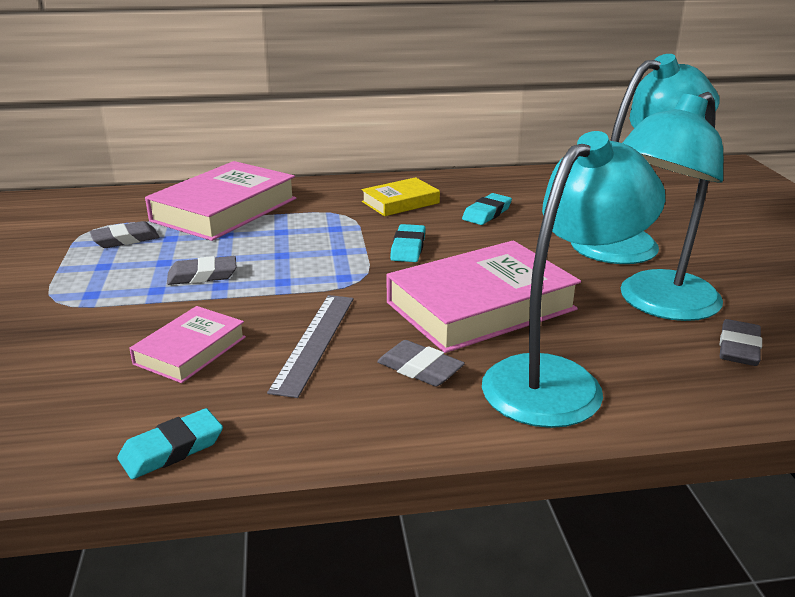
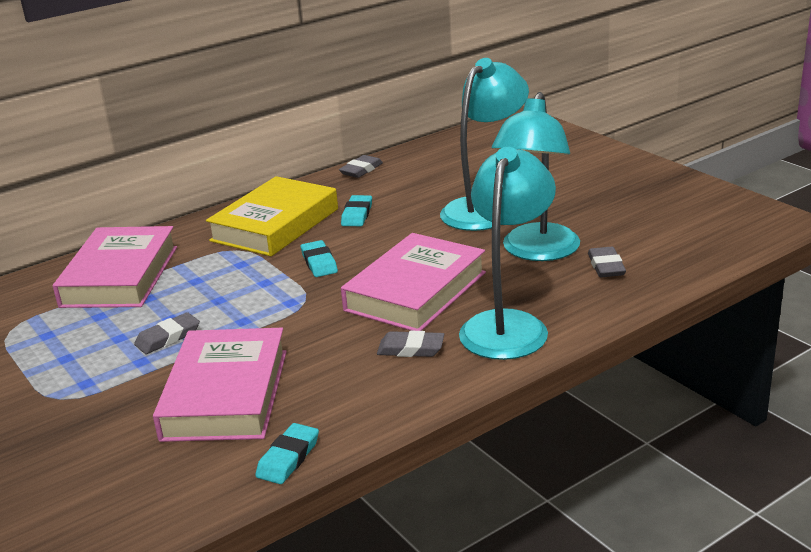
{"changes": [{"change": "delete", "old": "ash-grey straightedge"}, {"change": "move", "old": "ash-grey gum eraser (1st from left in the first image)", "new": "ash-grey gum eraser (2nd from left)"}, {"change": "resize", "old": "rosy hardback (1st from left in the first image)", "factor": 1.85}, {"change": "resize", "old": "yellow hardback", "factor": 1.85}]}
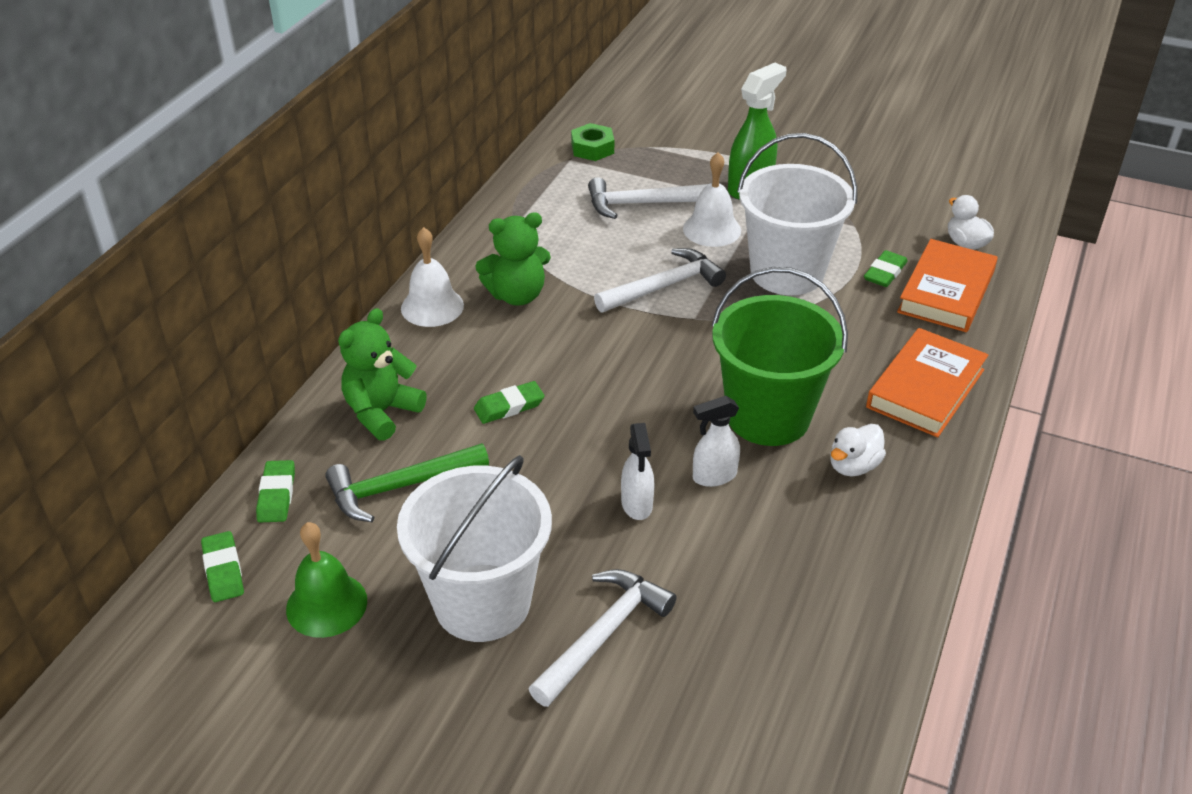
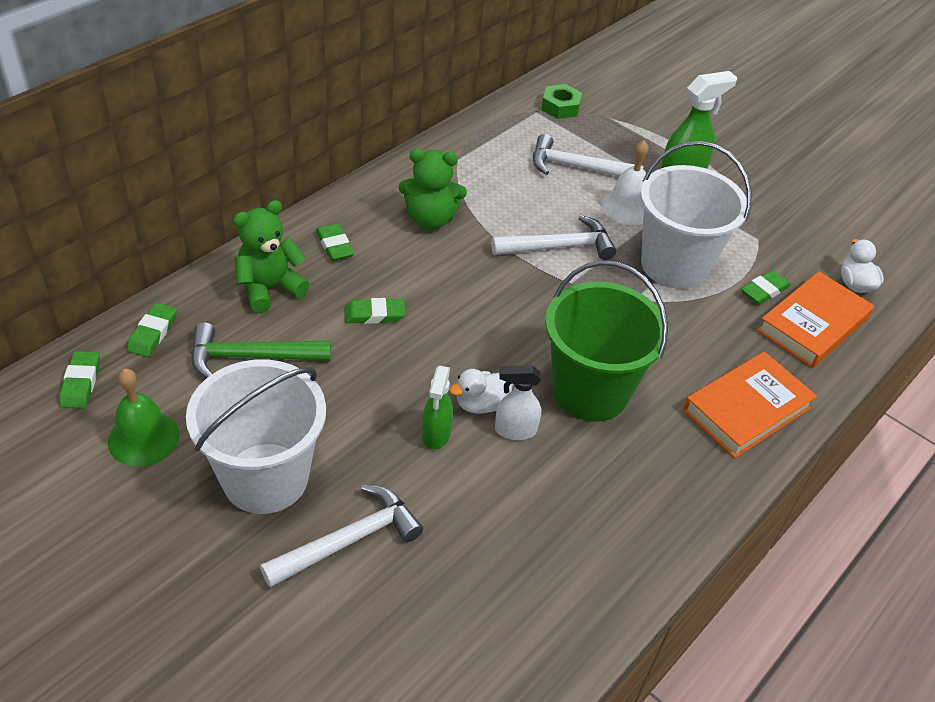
{"changes": [{"change": "delete", "old": "pure white hand bell (1st from left)"}, {"change": "insert", "new": "leaf-green gum eraser (3rd from left)"}, {"change": "move", "old": "pure white duck (1st from left)"}, {"change": "recolor", "old": "pure white sprayer (1st from left)", "new": "leaf-green sprayer (1st from left)"}]}
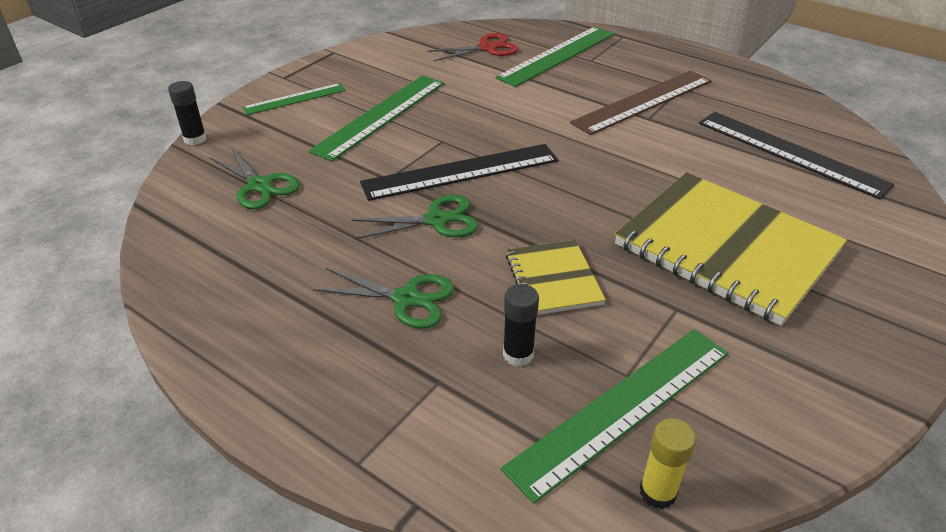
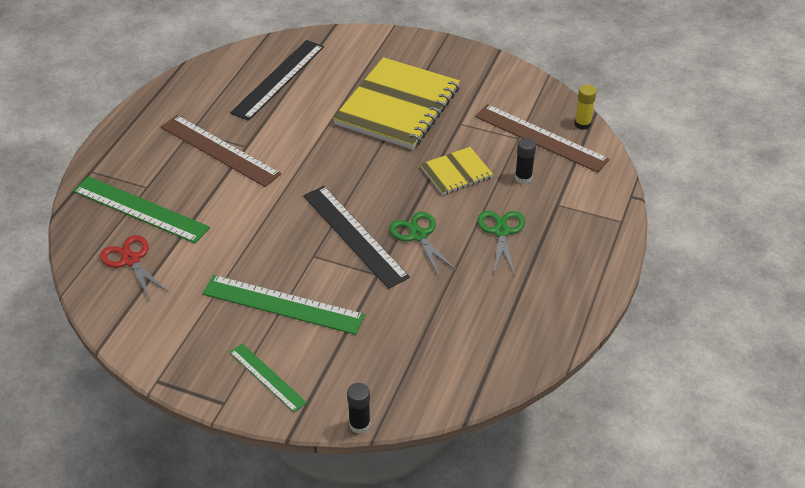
{"changes": [{"change": "delete", "old": "leaf-green shears (1st from left)"}, {"change": "recolor", "old": "leaf-green straightedge (4th from left)", "new": "russet straightedge (2nd from left)"}]}
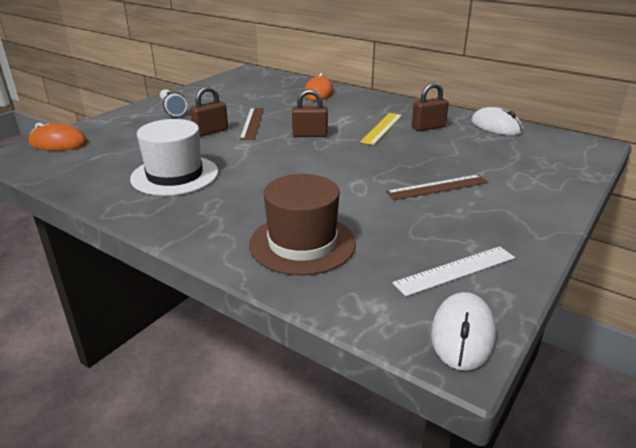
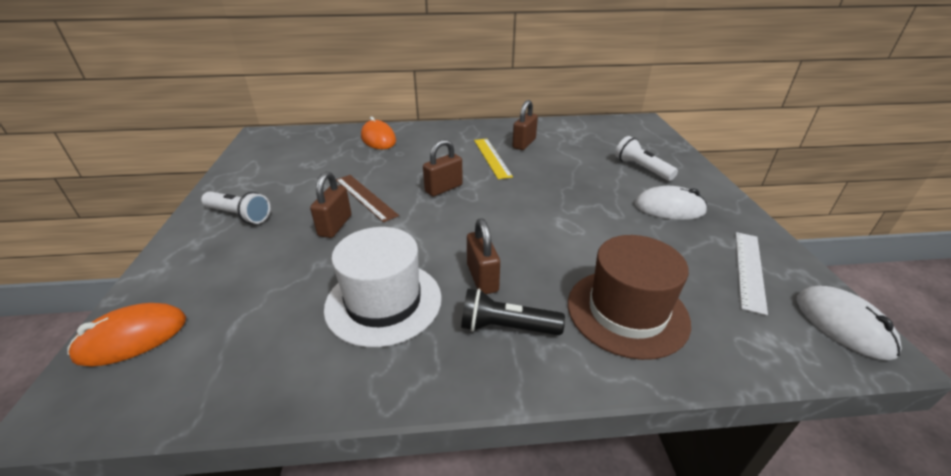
{"changes": [{"change": "delete", "old": "russet straightedge (2nd from left)"}, {"change": "insert", "new": "black torch"}, {"change": "insert", "new": "russet padlock (3rd from left)"}, {"change": "insert", "new": "pure white torch (2nd from left)"}, {"change": "move", "old": "pure white mouse (2nd from left in the first image)", "new": "pure white mouse (1st from left)"}]}
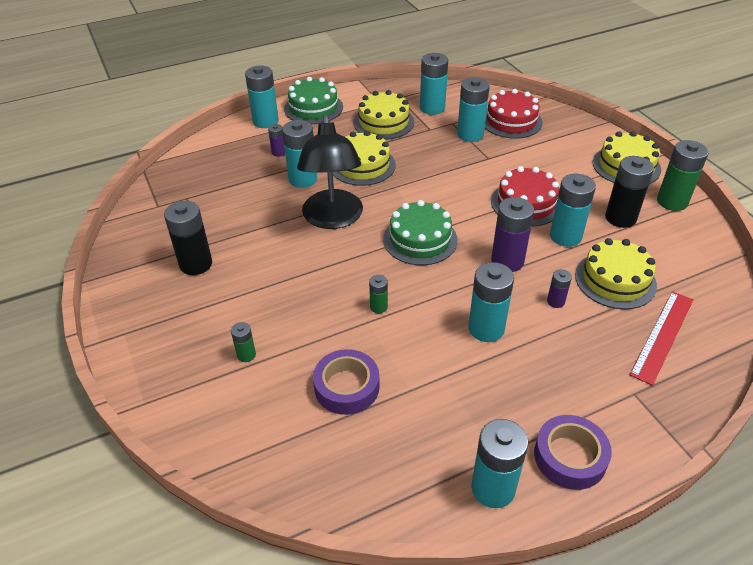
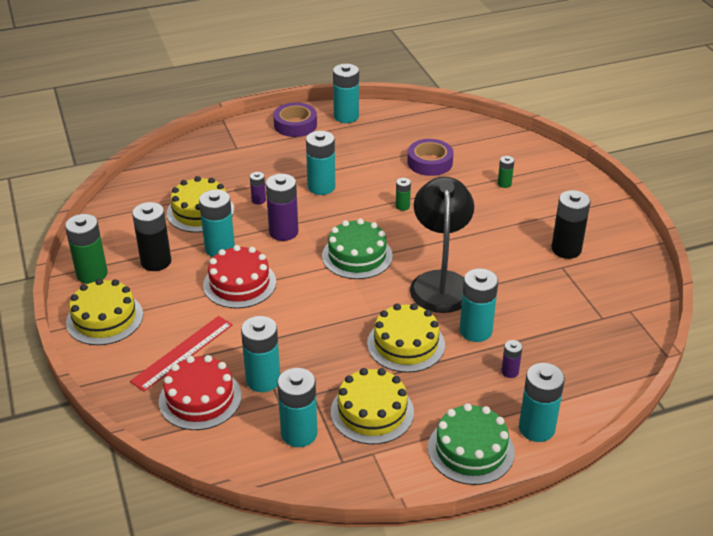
{"changes": [{"change": "move", "old": "scarlet straightedge"}]}
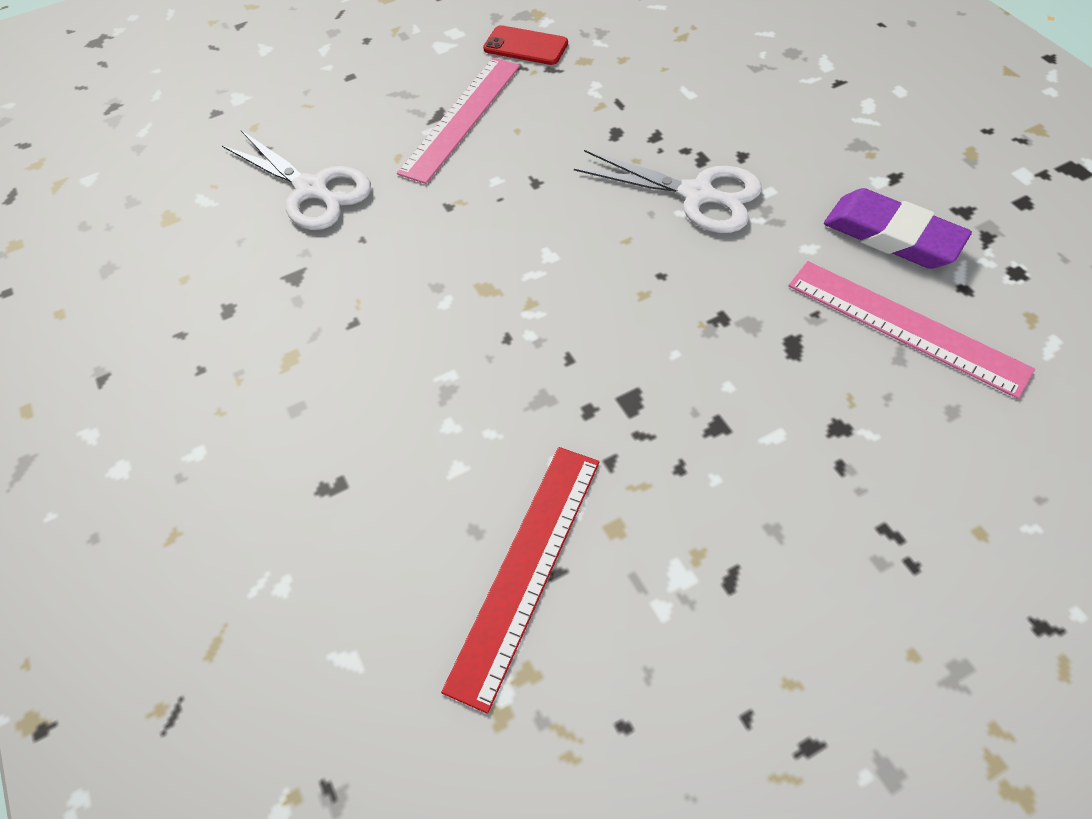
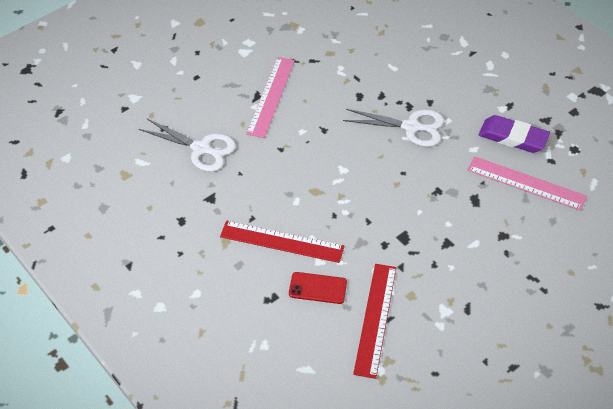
{"changes": [{"change": "insert", "new": "scarlet straightedge (1st from left)"}, {"change": "move", "old": "scarlet mobile phone"}]}
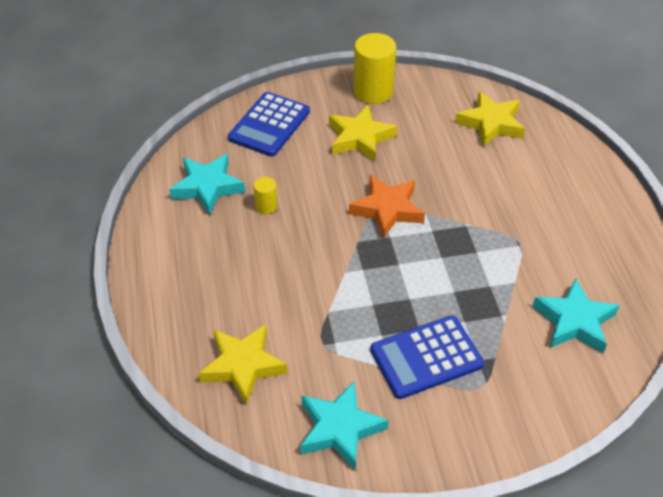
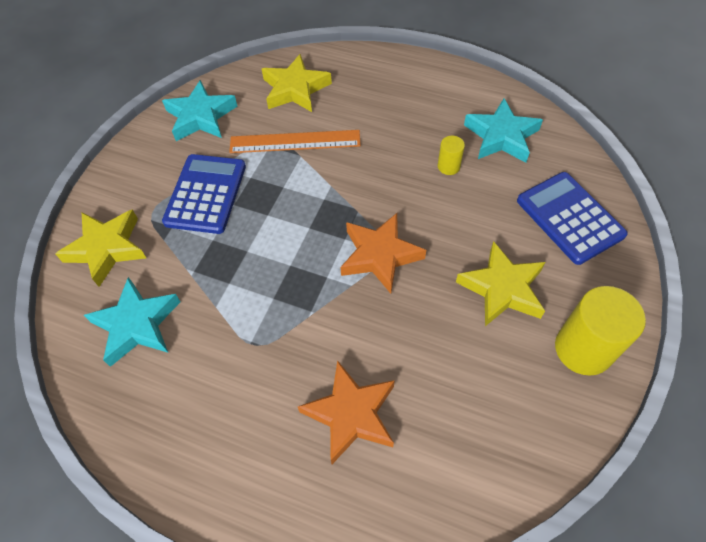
{"changes": [{"change": "insert", "new": "bright orange straightedge"}, {"change": "insert", "new": "bright orange five-pointed star (1st from left)"}, {"change": "move", "old": "yellow five-pointed star (3rd from left in the first image)", "new": "yellow five-pointed star (1st from left)"}]}
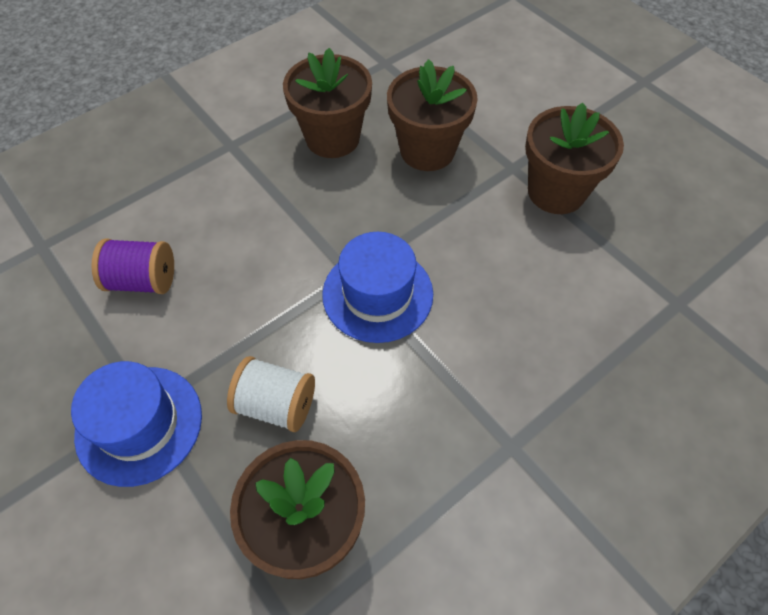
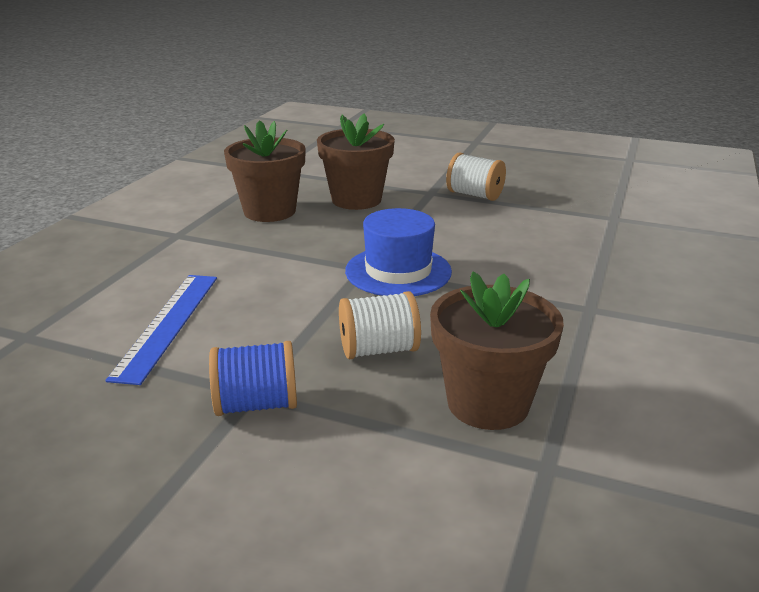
{"changes": [{"change": "replace", "old": "blue top hat (1st from left)", "new": "blue reel of thread"}, {"change": "replace", "old": "royal purple reel of thread", "new": "blue straightedge"}, {"change": "replace", "old": "russet potted plant (4th from left)", "new": "pure white reel of thread (2nd from left)"}]}
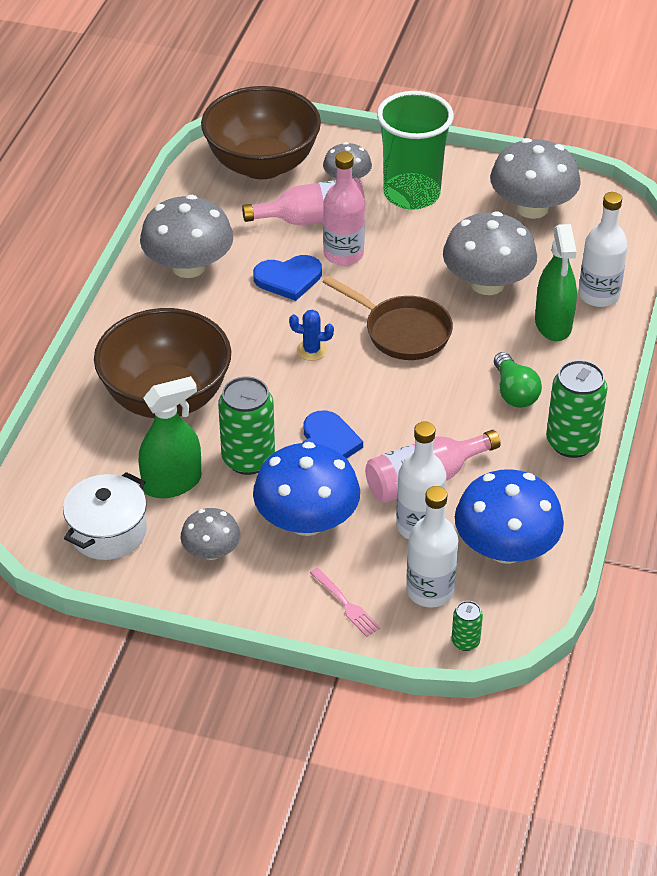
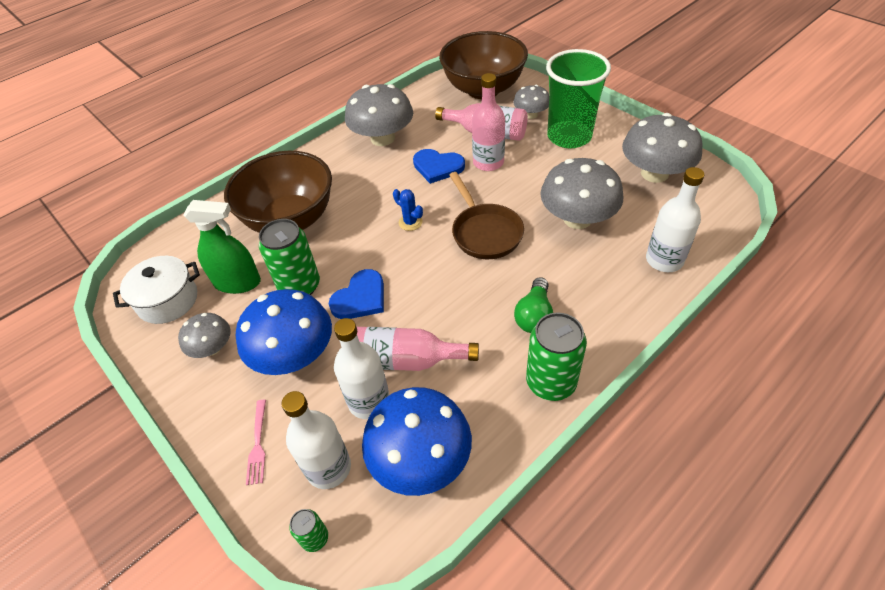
{"changes": [{"change": "delete", "old": "leaf-green sprayer (2nd from left)"}]}
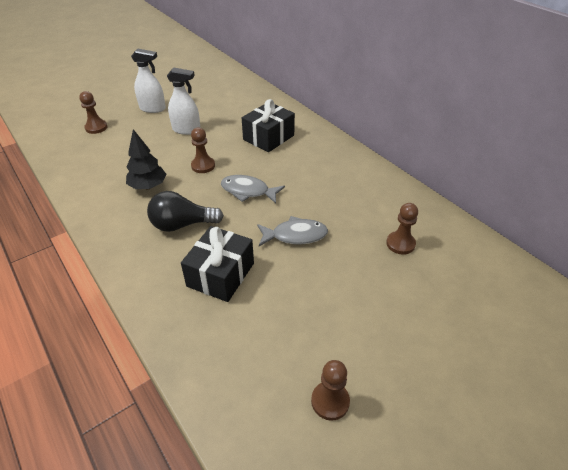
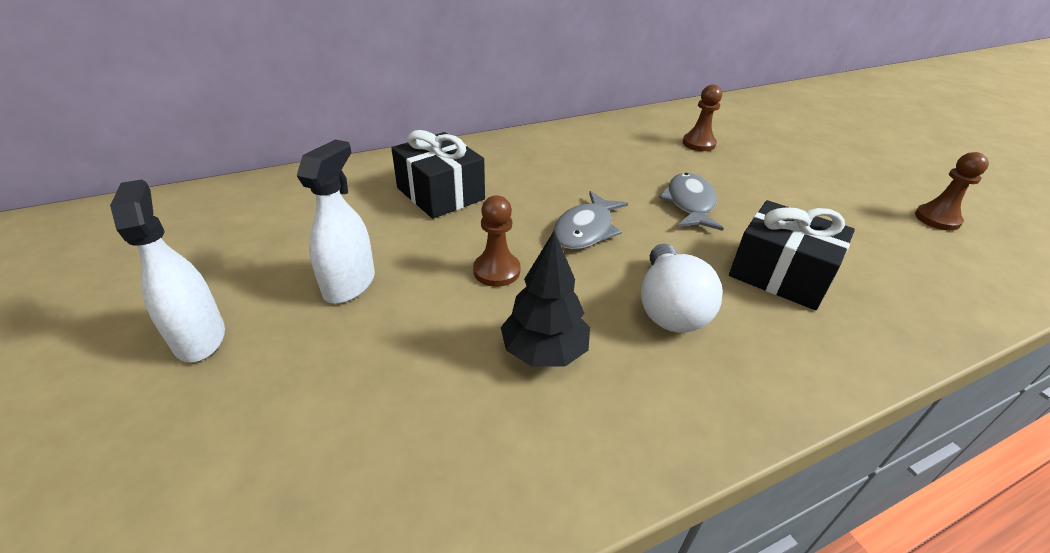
{"changes": [{"change": "delete", "old": "russet game pawn (1st from left)"}, {"change": "recolor", "old": "black light bulb", "new": "pure white light bulb"}, {"change": "rotate", "old": "pure white sprayer (1st from left)", "degrees": -45}]}
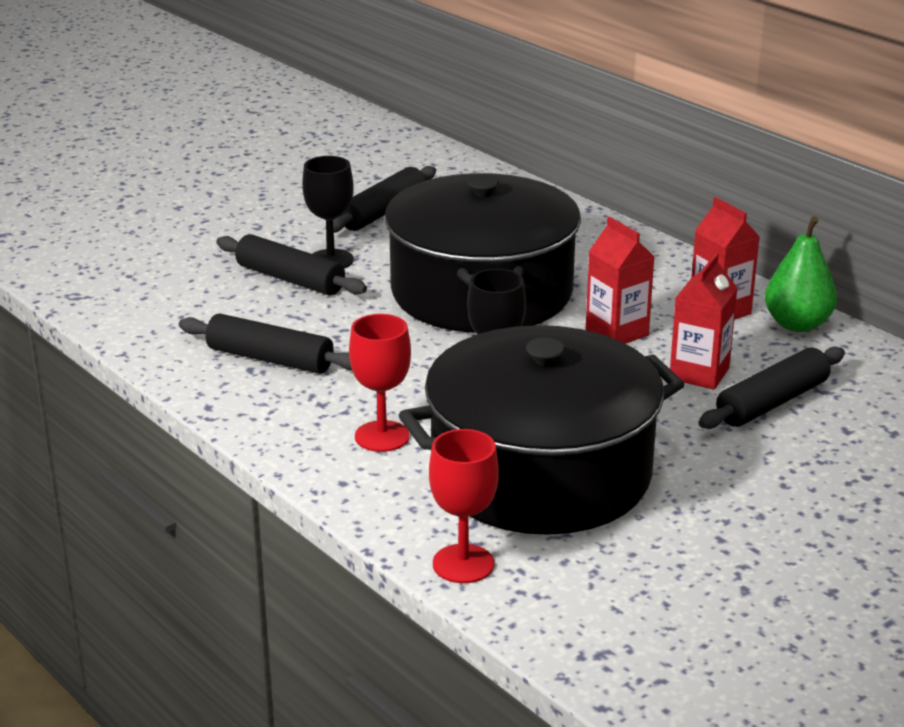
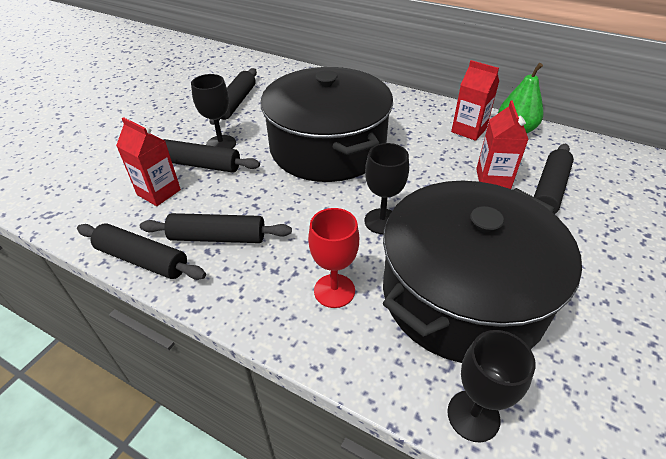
{"changes": [{"change": "insert", "new": "black dough roller (1st from left)"}, {"change": "move", "old": "scarlet juice carton (1st from left)"}, {"change": "recolor", "old": "scarlet wine glass (2nd from left)", "new": "black wine glass (3rd from left)"}]}
